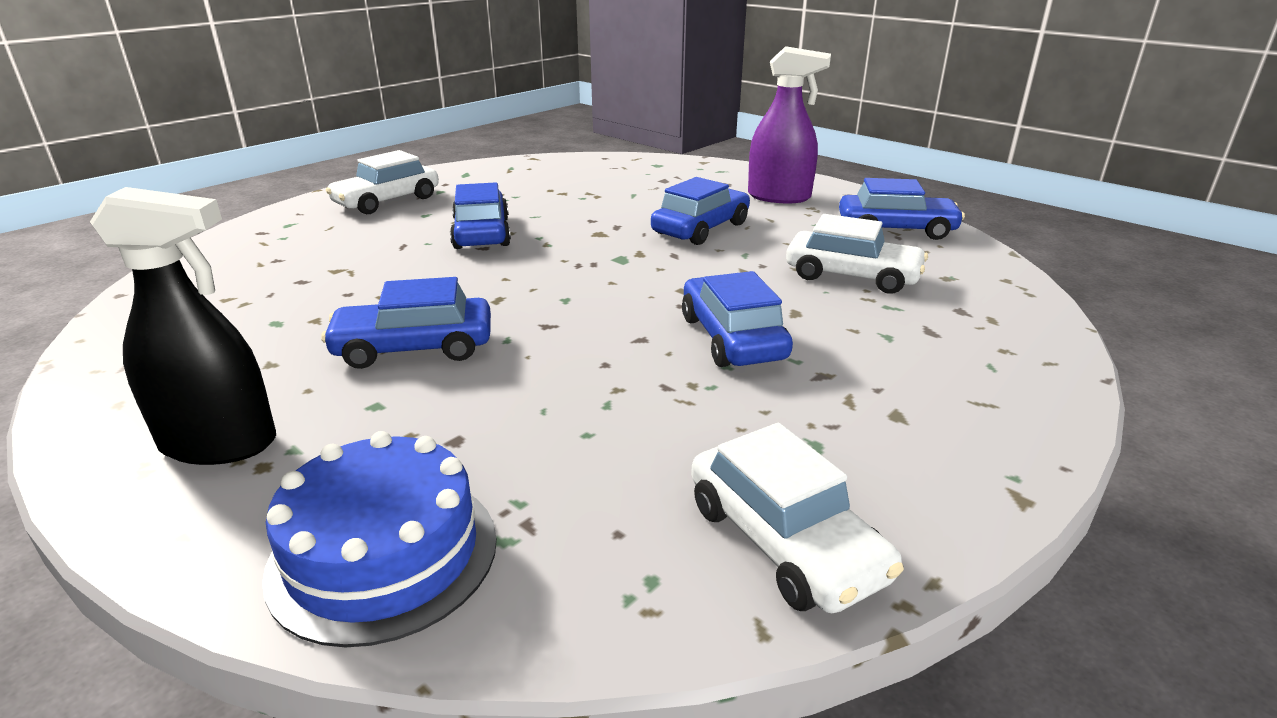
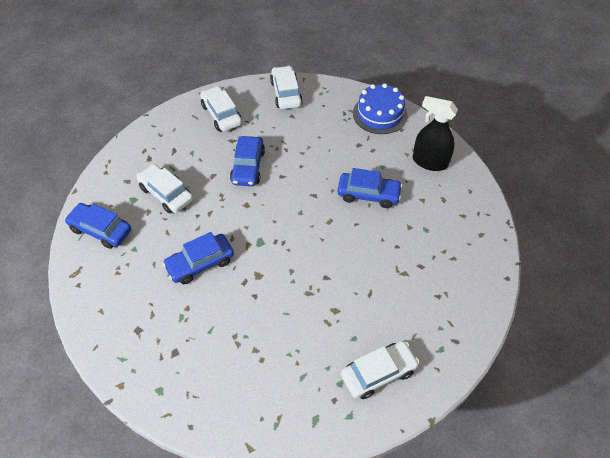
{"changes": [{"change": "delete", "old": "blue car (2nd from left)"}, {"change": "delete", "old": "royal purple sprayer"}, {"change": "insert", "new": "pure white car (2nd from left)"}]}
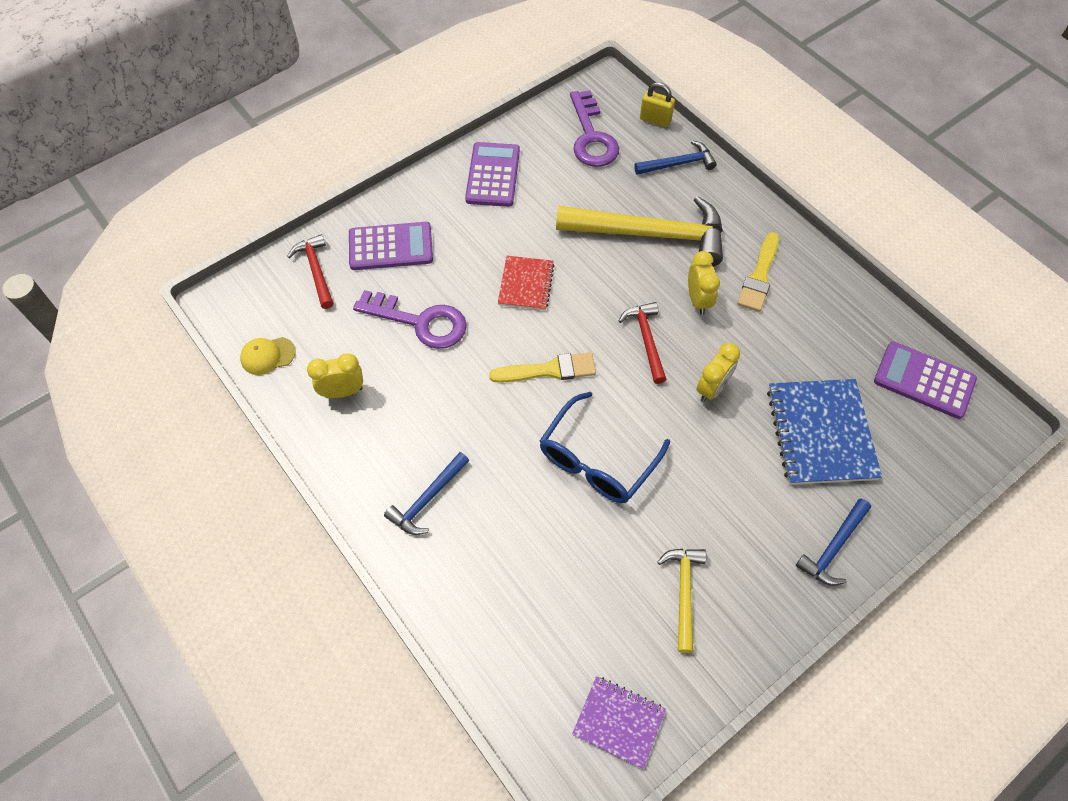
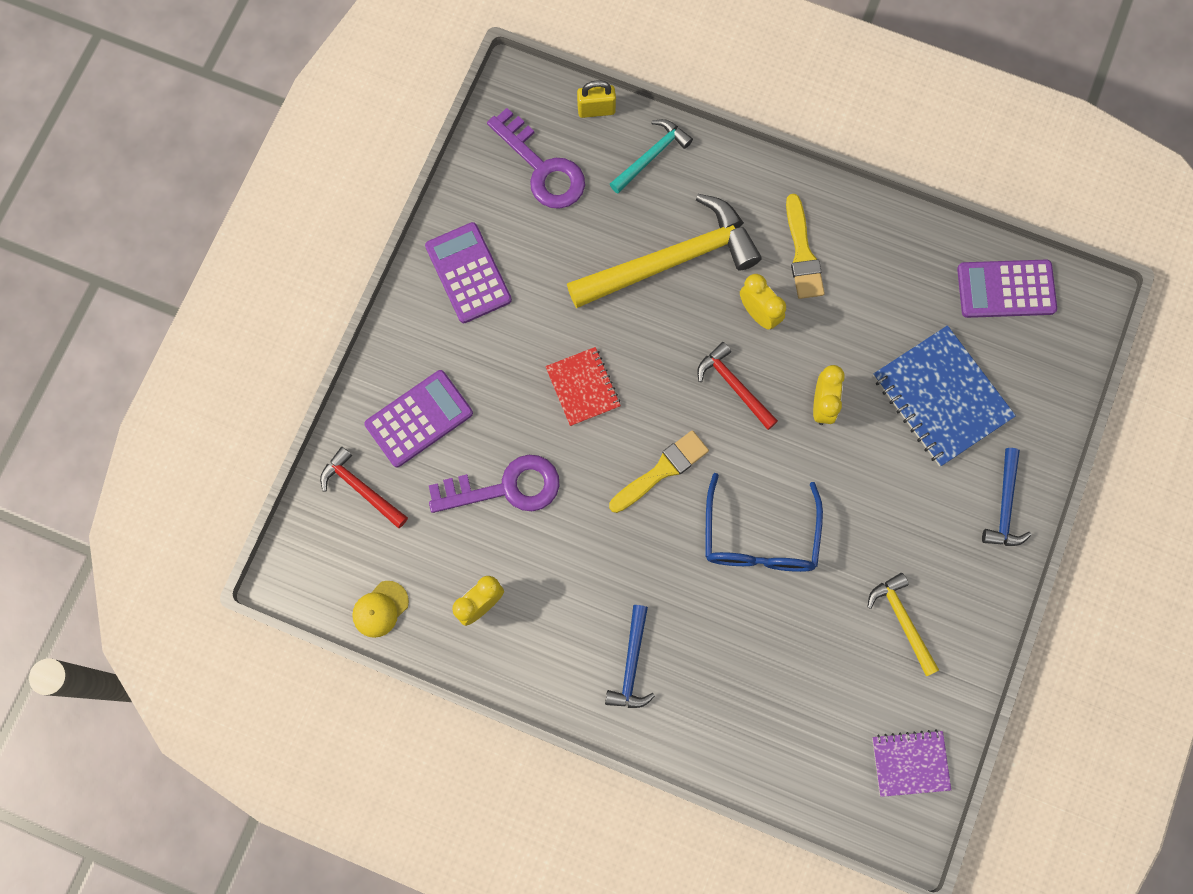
{"changes": [{"change": "recolor", "old": "blue hammer (2nd from left)", "new": "turquoise hammer"}]}
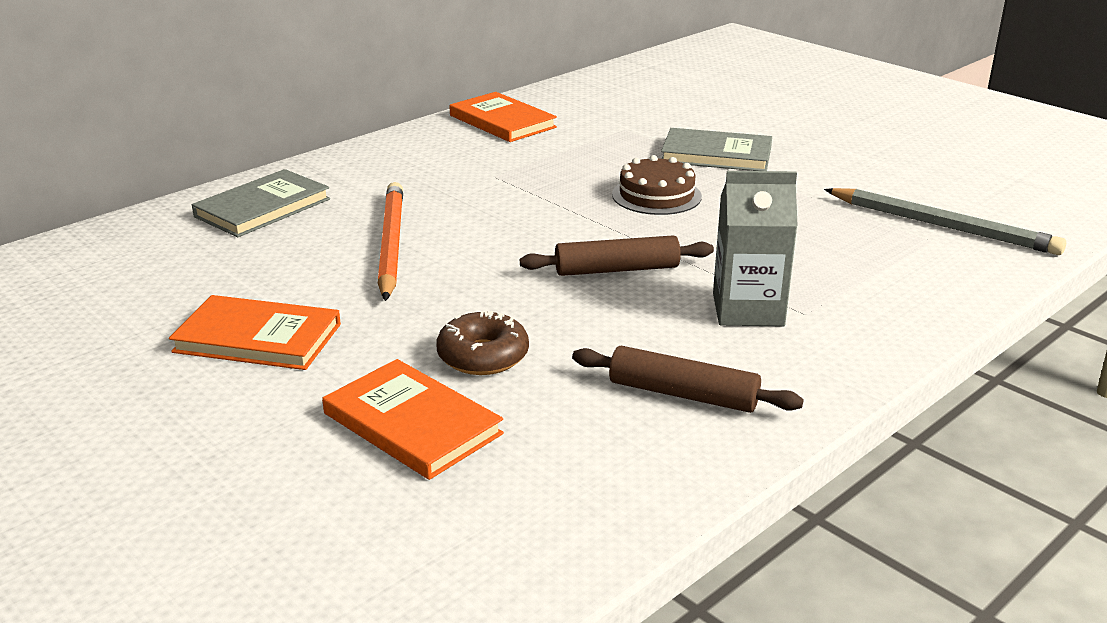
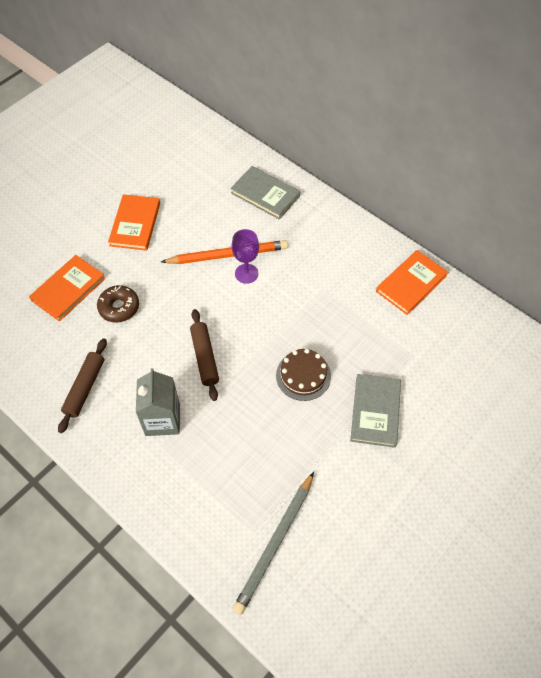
{"changes": [{"change": "insert", "new": "royal purple wine glass"}]}
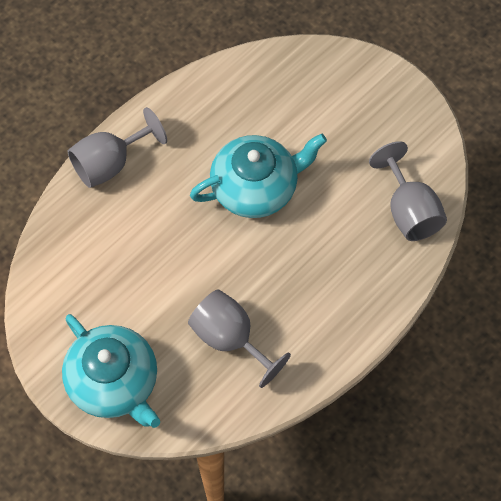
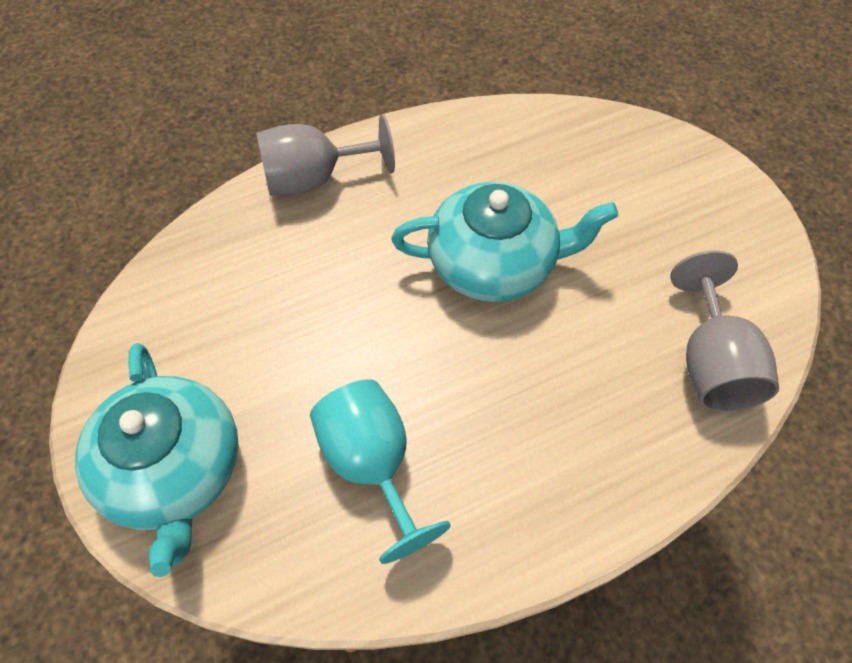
{"changes": [{"change": "recolor", "old": "ash-grey wine glass (2nd from left)", "new": "turquoise wine glass"}]}
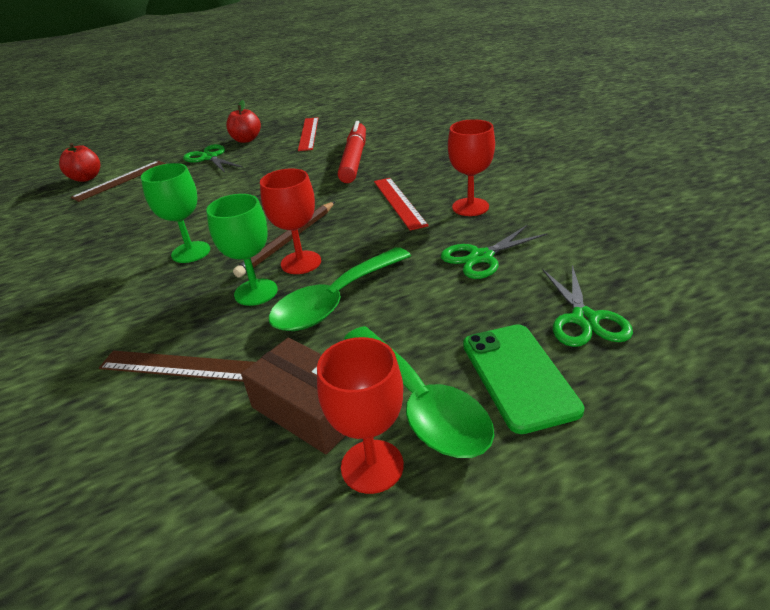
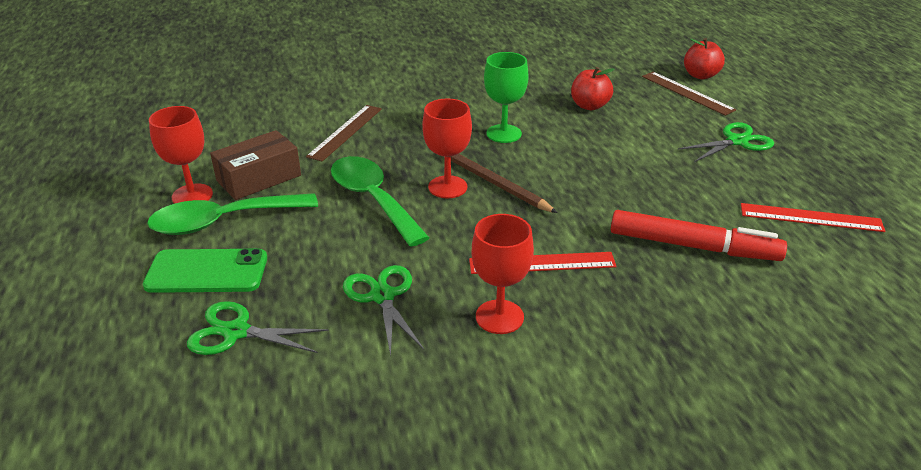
{"changes": [{"change": "delete", "old": "leaf-green wine glass (2nd from left)"}, {"change": "move", "old": "scarlet toy apple (2nd from left in the first image)", "new": "scarlet toy apple (1st from left)"}]}
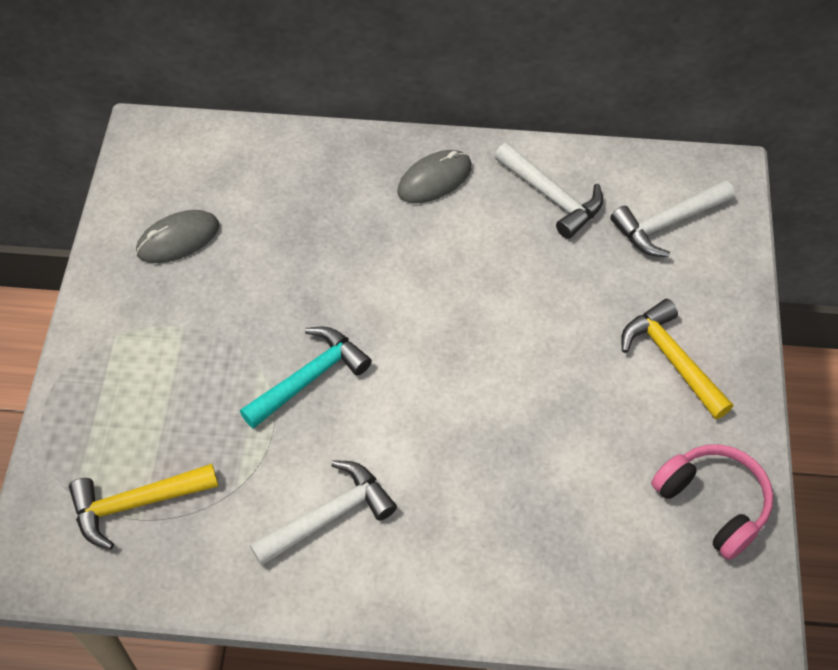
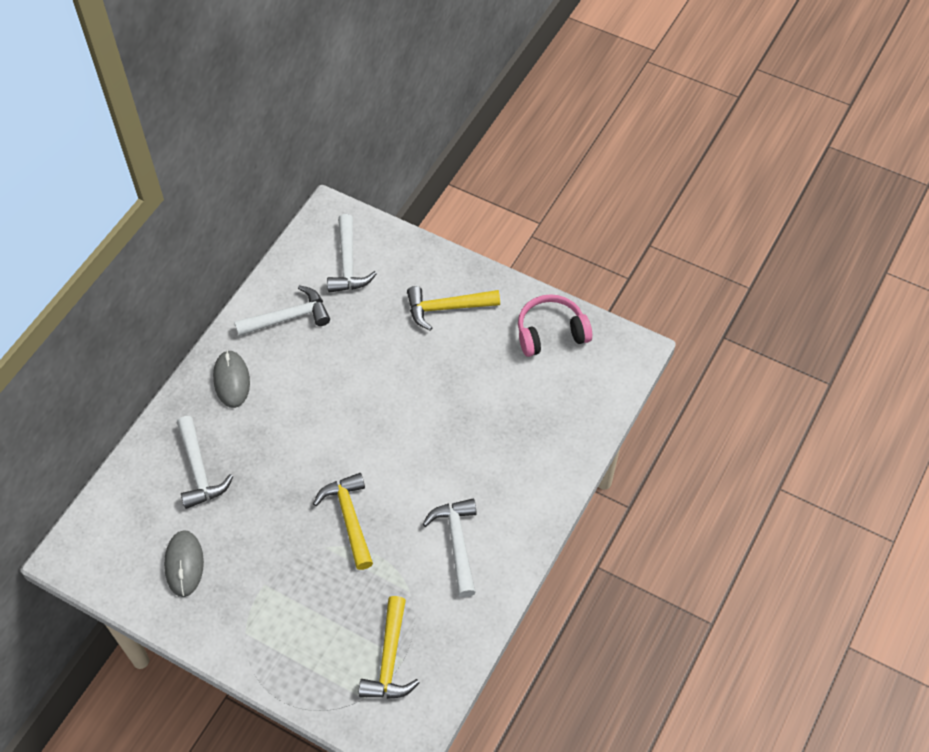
{"changes": [{"change": "insert", "new": "pure white hammer (1st from left)"}, {"change": "recolor", "old": "turquoise hammer", "new": "yellow hammer (1st from left)"}]}
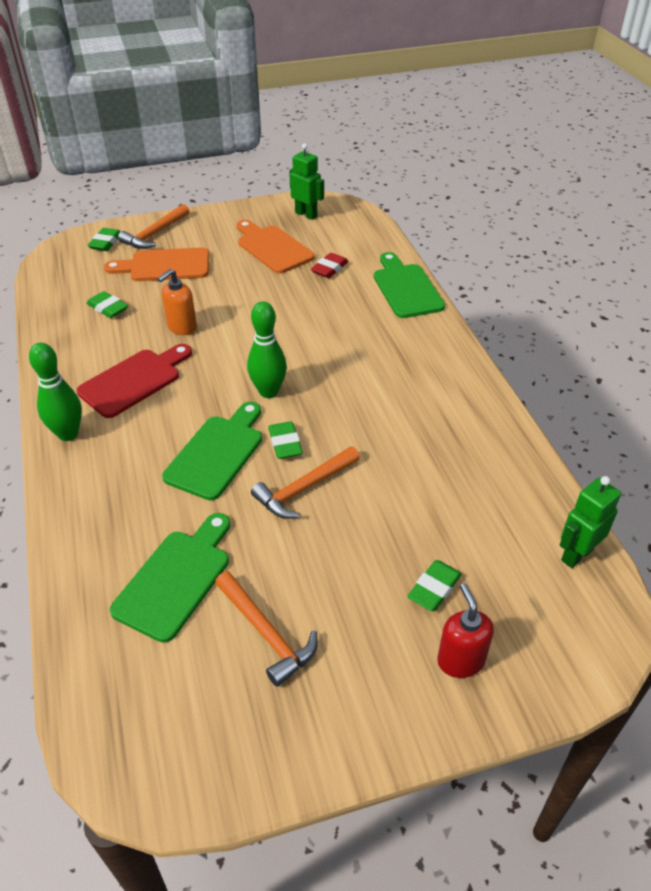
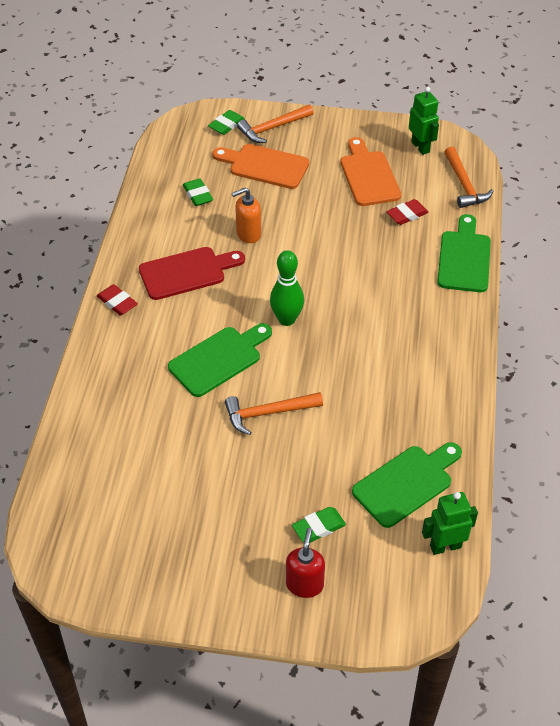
{"changes": [{"change": "delete", "old": "leaf-green gum eraser (3rd from left)"}, {"change": "move", "old": "leaf-green chopping board (1st from left in the first image)", "new": "leaf-green chopping board (2nd from left)"}, {"change": "move", "old": "bright orange hammer (2nd from left in the first image)", "new": "bright orange hammer (3rd from left)"}, {"change": "replace", "old": "leaf-green skittle (1st from left)", "new": "scarlet gum eraser (1st from left)"}]}
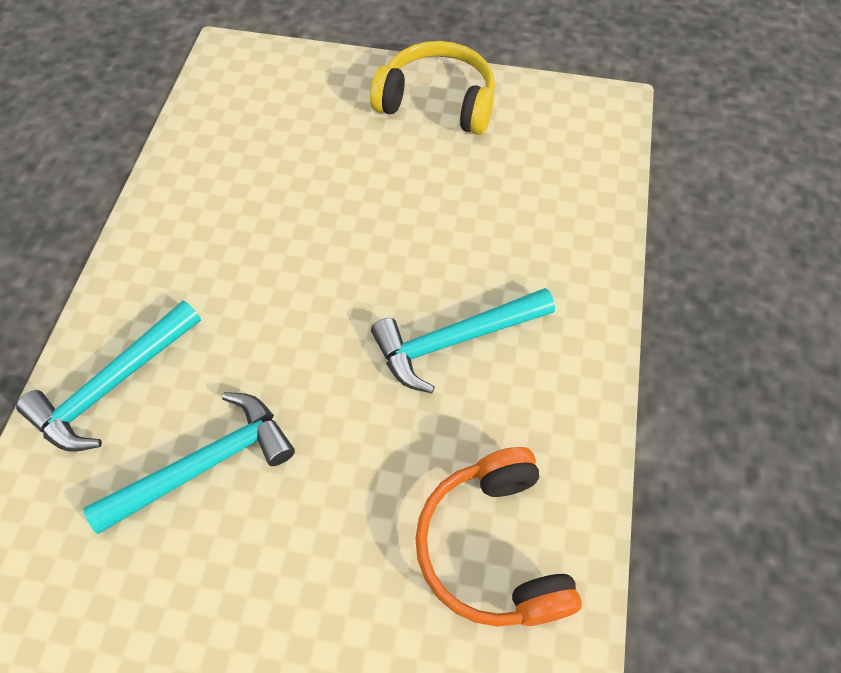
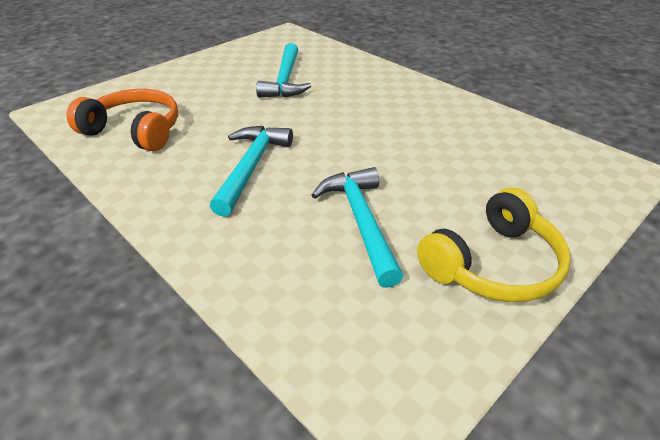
{"changes": [{"change": "move", "old": "turquoise hammer (1st from left in the first image)", "new": "turquoise hammer (3rd from left)"}]}
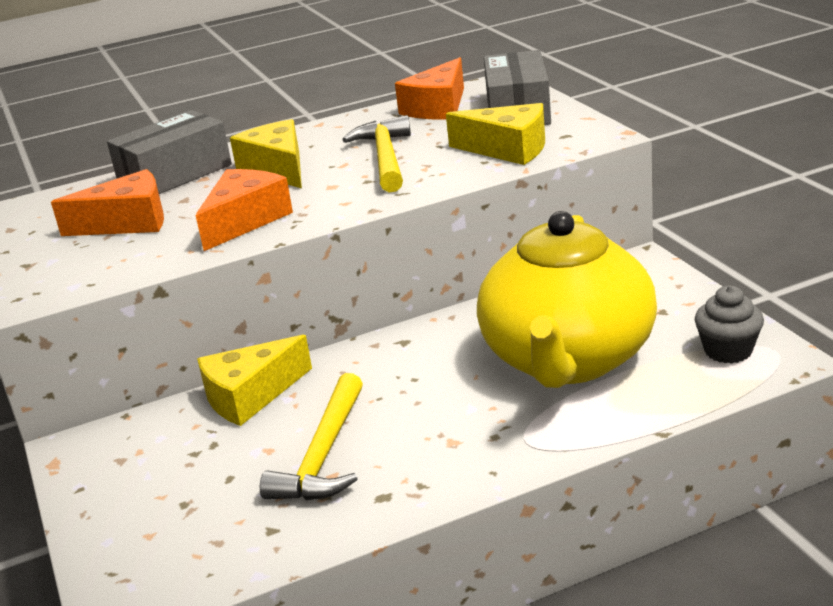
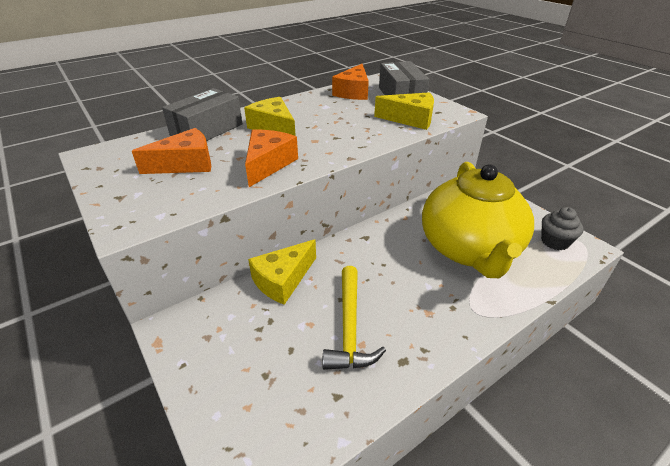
{"changes": [{"change": "delete", "old": "yellow hammer (2nd from left)"}]}
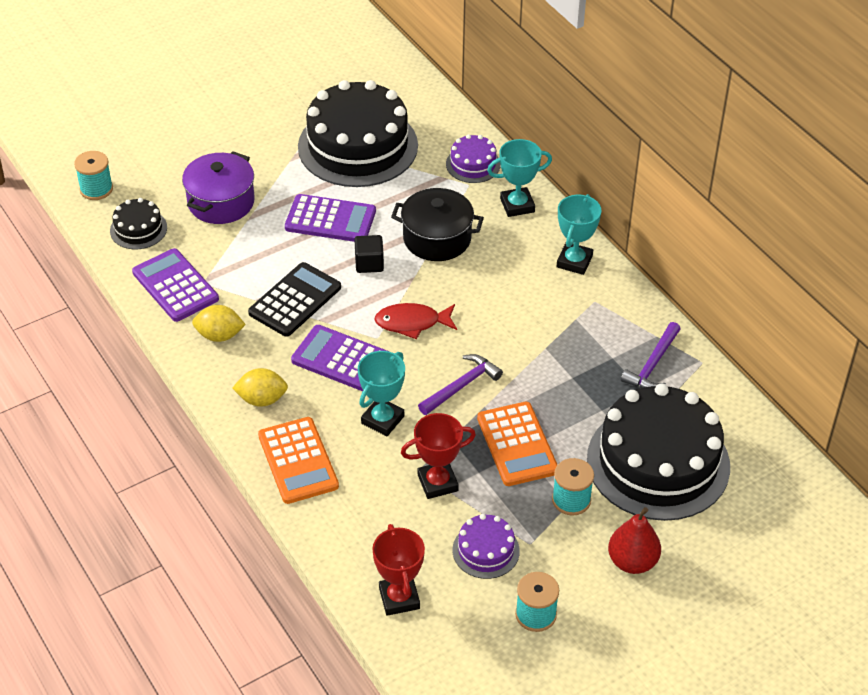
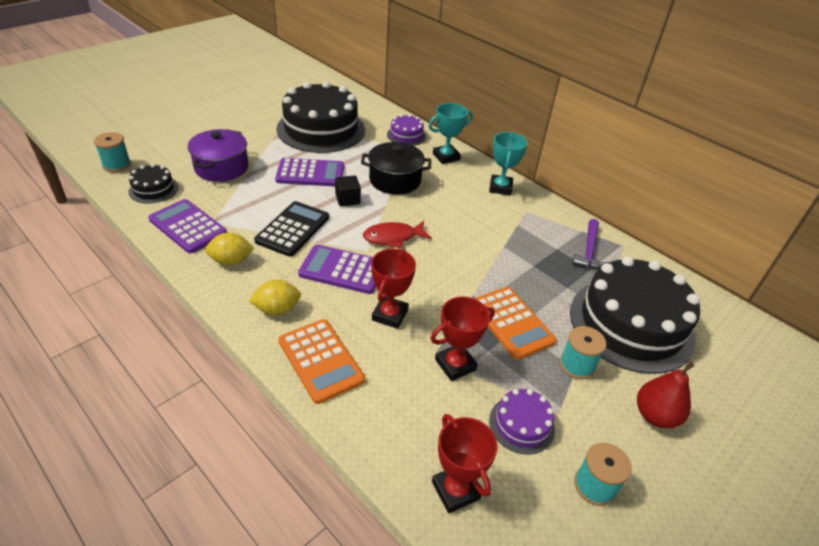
{"changes": [{"change": "delete", "old": "royal purple hammer (1st from left)"}, {"change": "recolor", "old": "turquoise award cup (1st from left)", "new": "scarlet award cup (1st from left)"}]}
